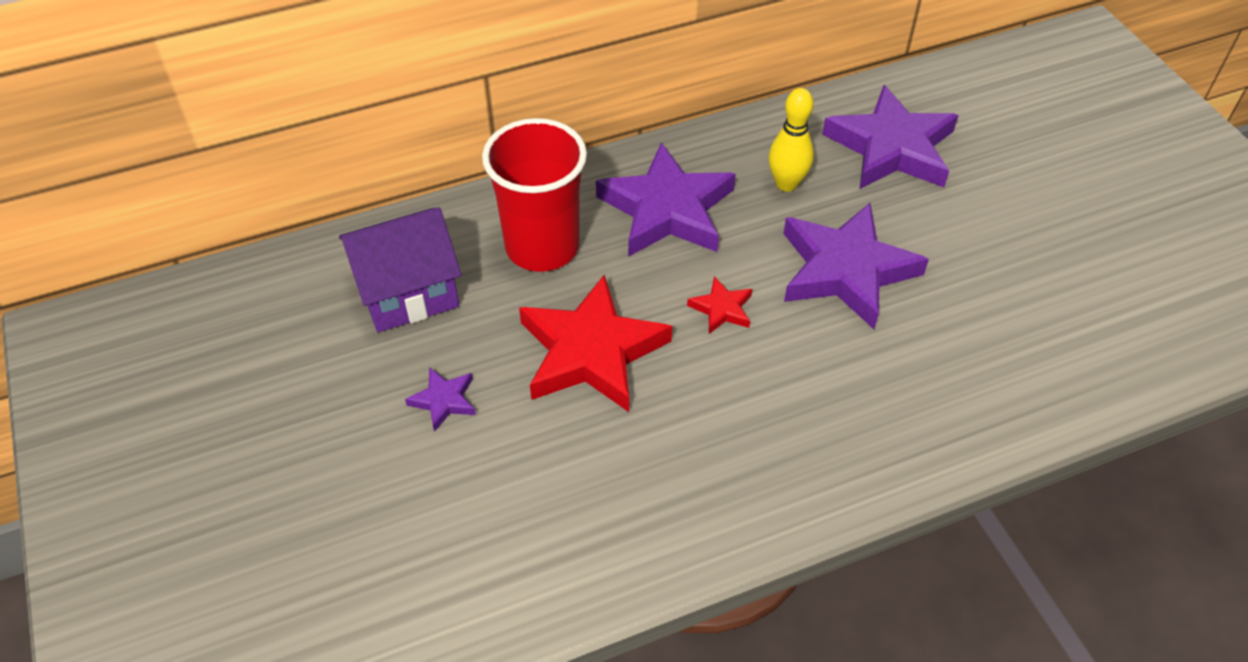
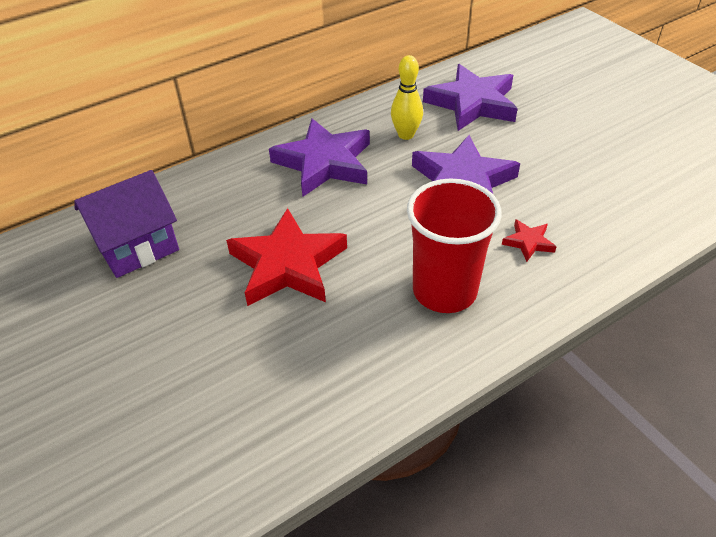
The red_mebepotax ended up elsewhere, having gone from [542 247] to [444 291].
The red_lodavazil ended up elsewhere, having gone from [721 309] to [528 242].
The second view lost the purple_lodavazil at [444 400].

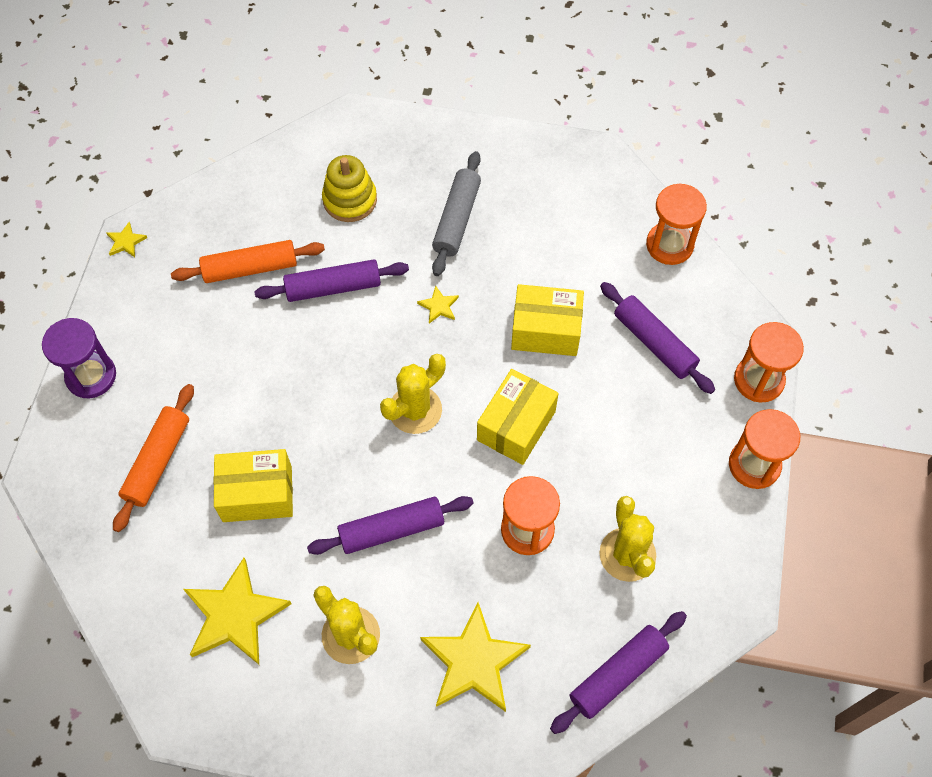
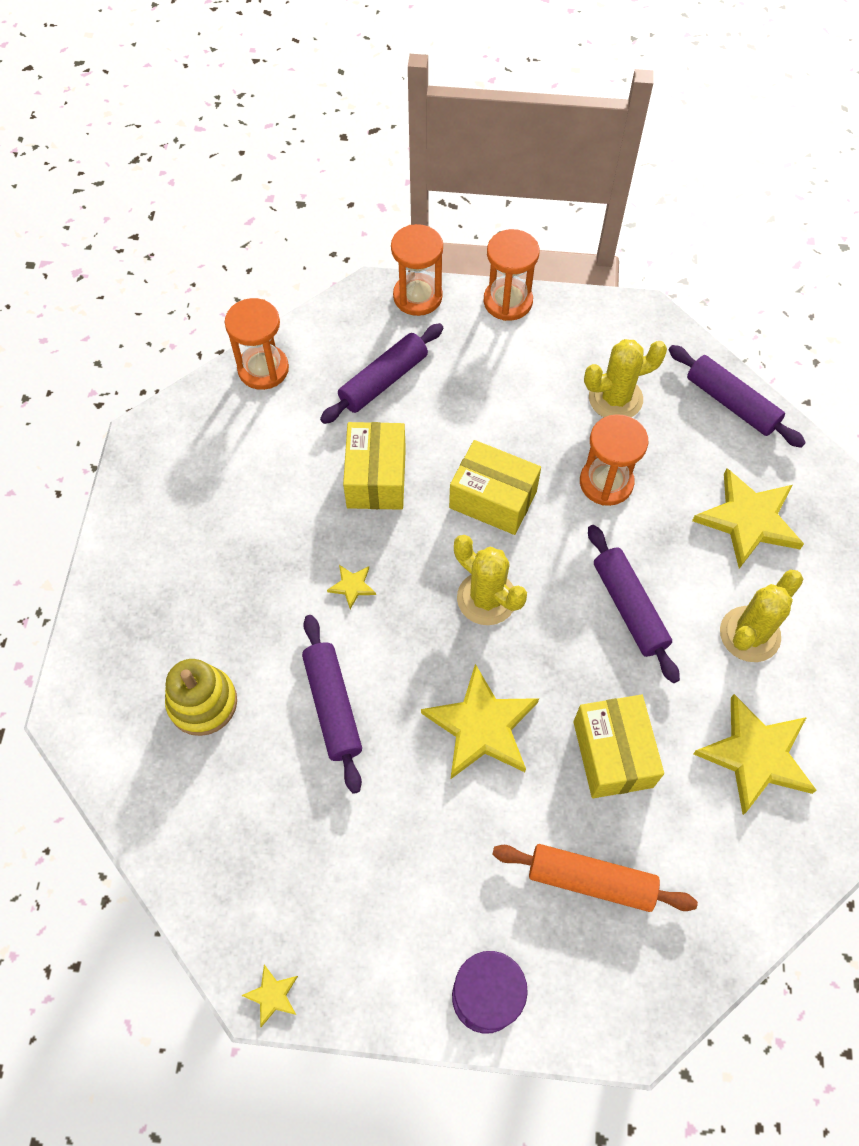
The second view lost the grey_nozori at [456 219].
The second view lost the orange_nozori at [250 268].
The second view gained the yellow_lodavazil at [481 726].

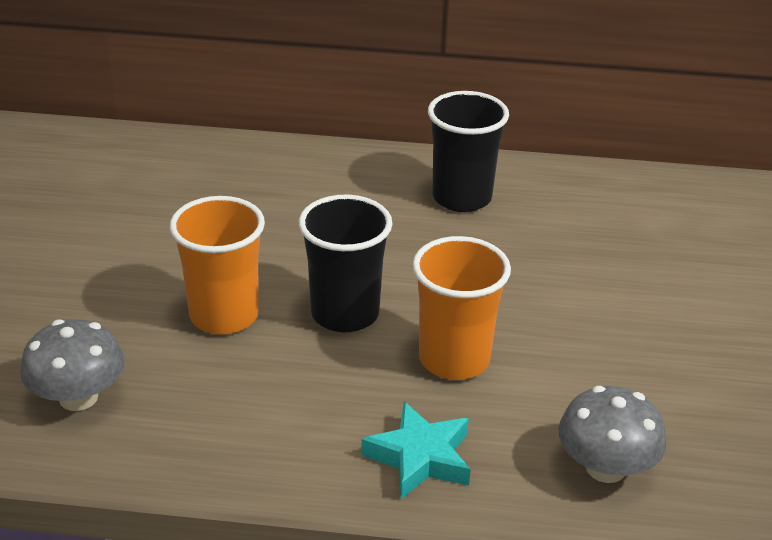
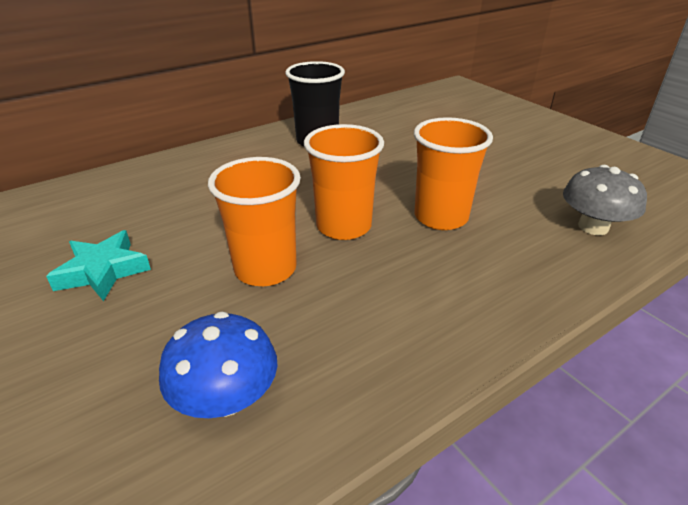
What was the black_mebepotax at [345 314] turned into the orange_mebepotax at [343 226].
What was the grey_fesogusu at [78 397] turned into the blue_fesogusu at [226 398].
The turquoise_lodavazil ended up elsewhere, having gone from [420 457] to [103 271].

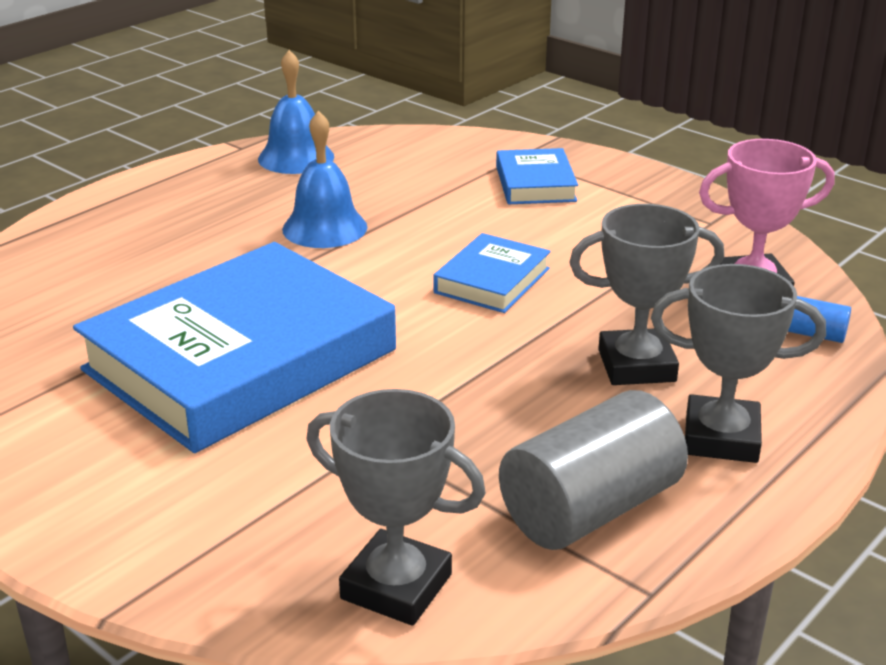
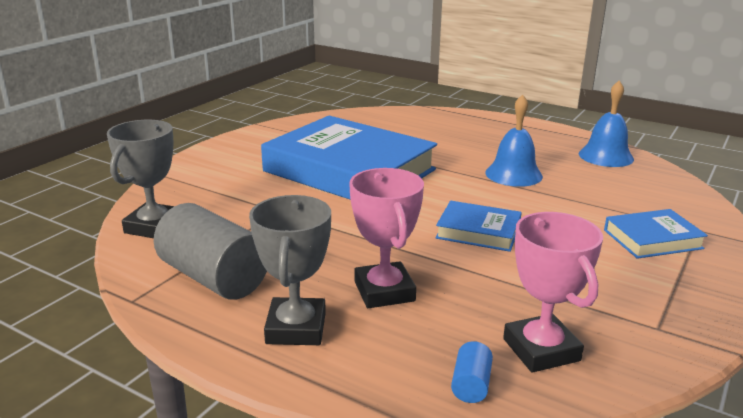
What was the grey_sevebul at [636 365] turned into the pink_sevebul at [384 291].

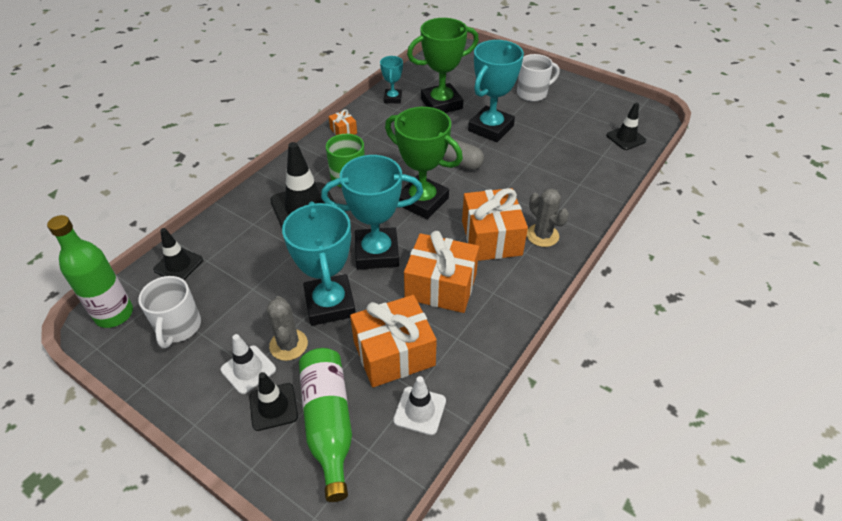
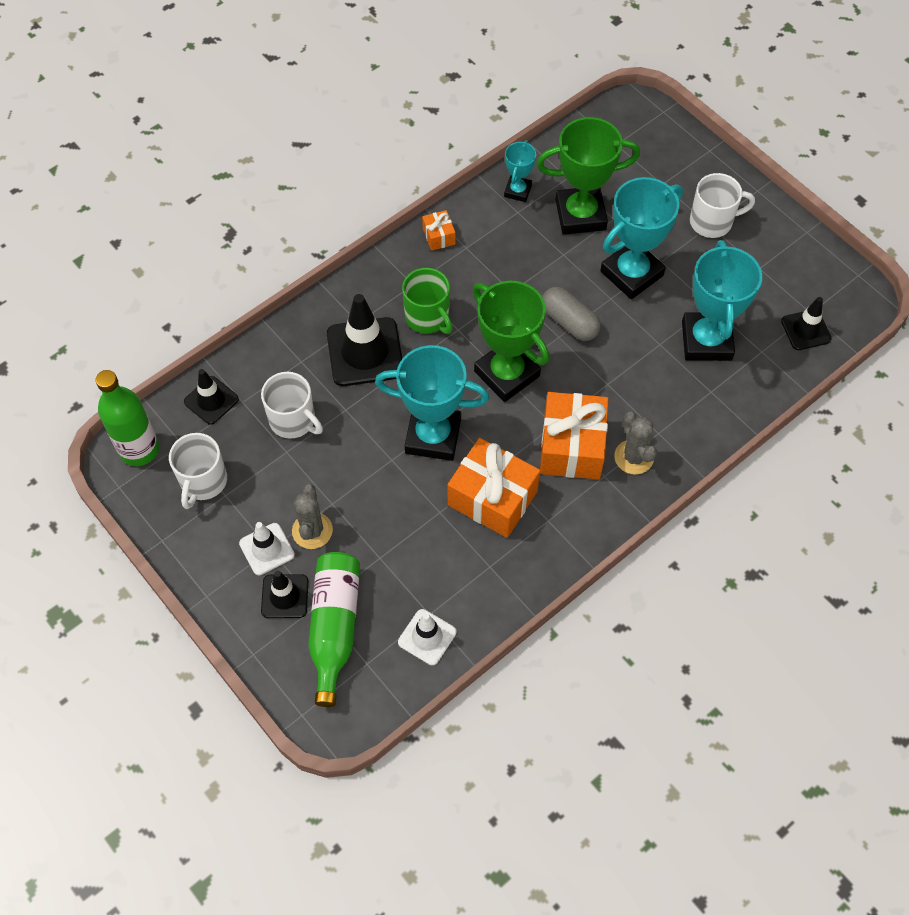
The turquoise_sevebul ended up elsewhere, having gone from [330 304] to [706 341].
The second view lost the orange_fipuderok at [394 353].
The second view gained the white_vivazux at [293 420].

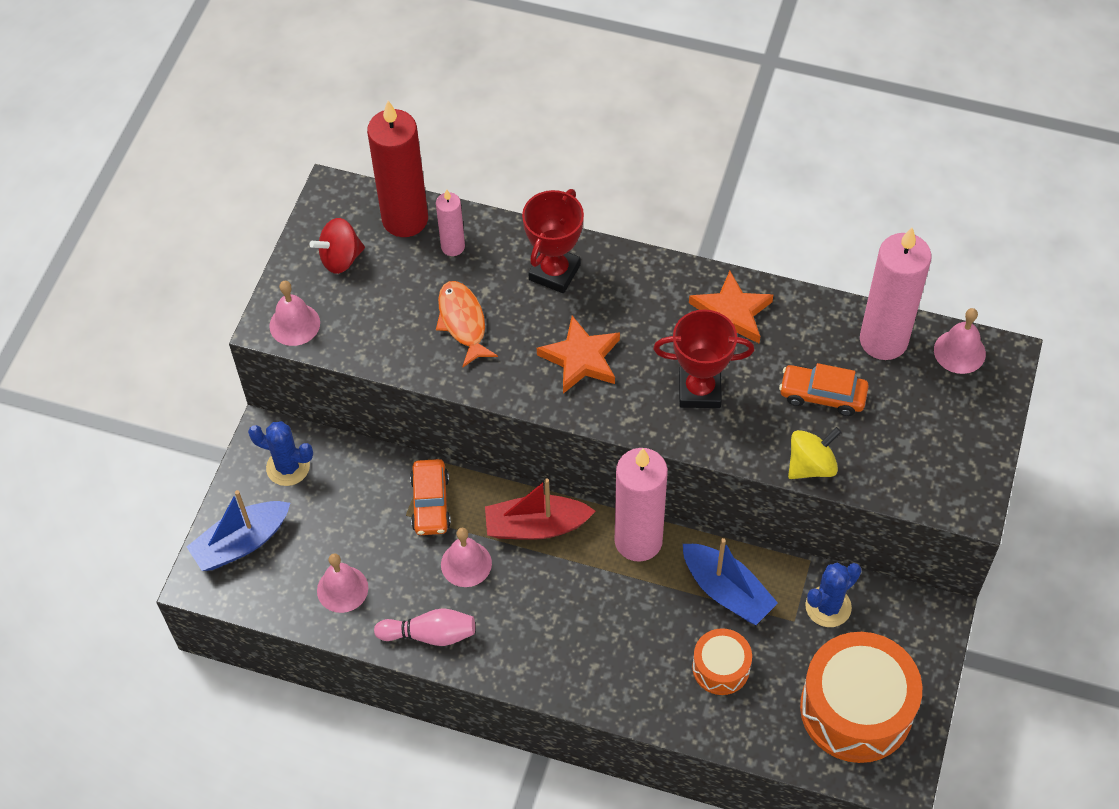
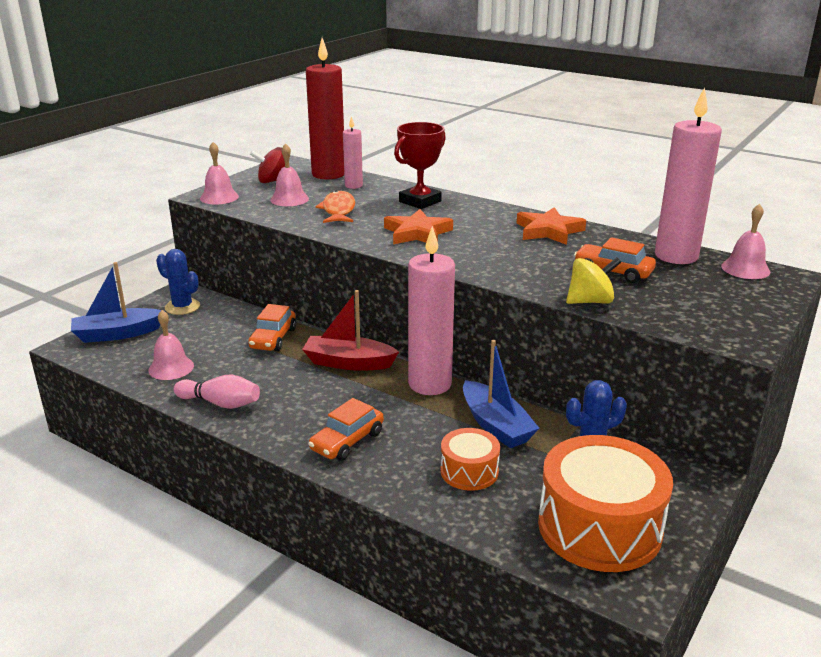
The second view lost the red_sevebul at [699 390].
The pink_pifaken ended up elsewhere, having gone from [466 564] to [289 199].
The second view gained the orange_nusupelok at [347 441].

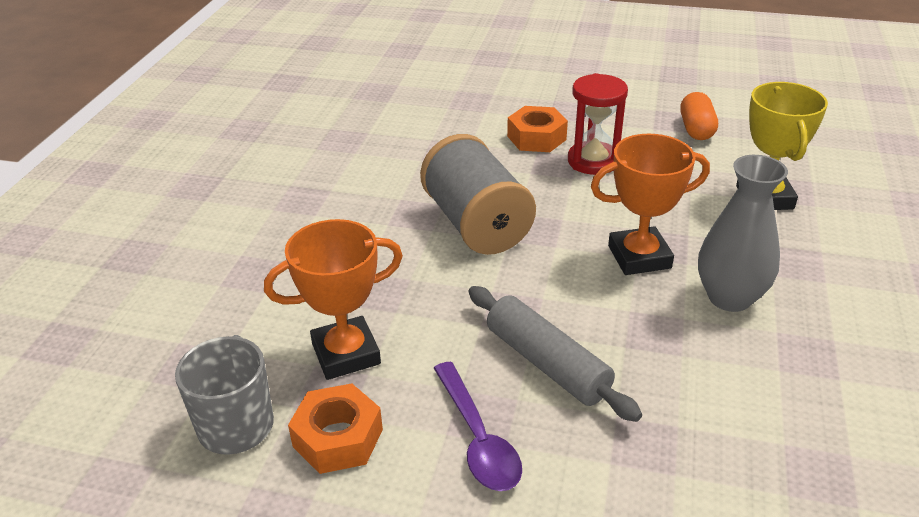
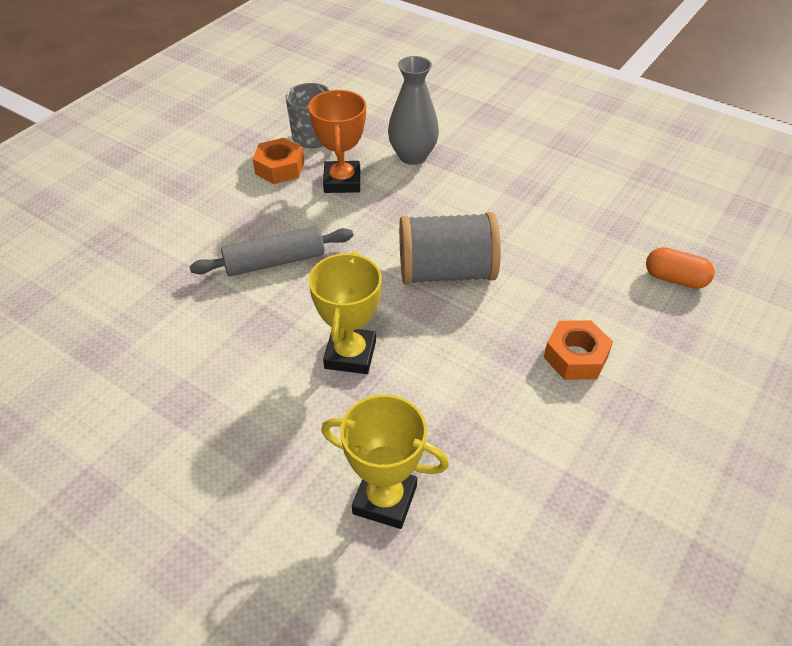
The second view lost the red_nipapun at [593 161].
The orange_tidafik ended up elsewhere, having gone from [696 129] to [675 279].
What was the orange_sevebul at [639 257] turned into the yellow_sevebul at [350 354].
The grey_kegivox ended up elsewhere, having gone from [729 297] to [413 156].
The second view lost the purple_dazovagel at [478 438].

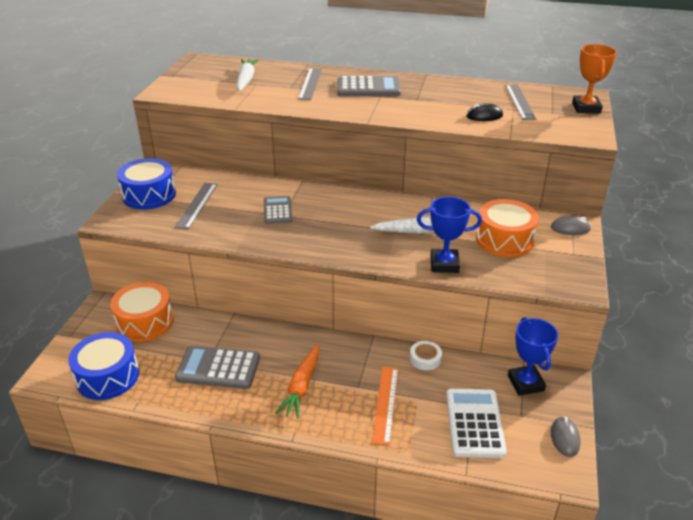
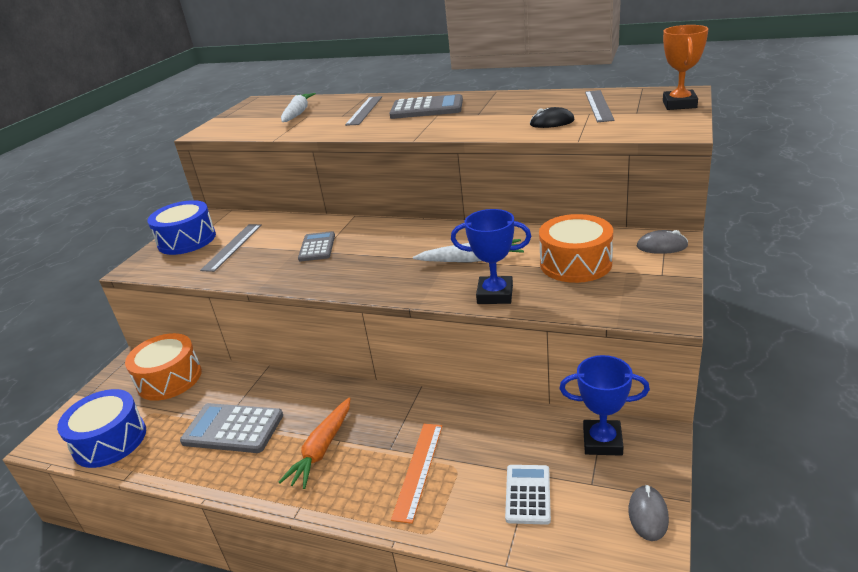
The blue_sevebul at [525 383] ended up facing another way, 75 degrees counterclockwise from before.
The second view lost the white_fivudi at [425 358].
The size of the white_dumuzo at [474 423] changed by a factor of 0.65.

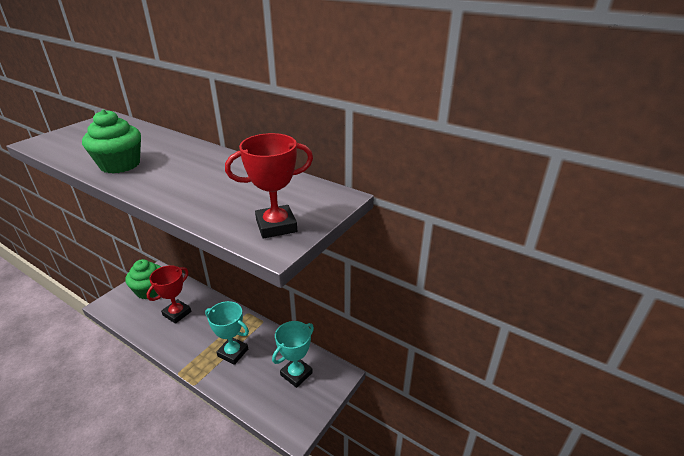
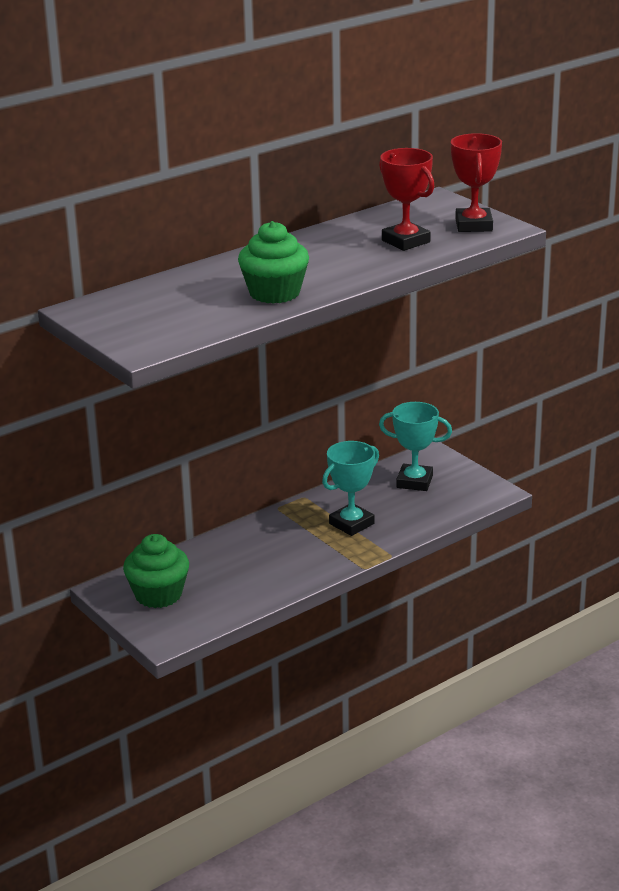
The red_sevebul ended up elsewhere, having gone from [177 313] to [405 241].
The turquoise_sevebul at [296 374] ended up facing another way, 45 degrees counterclockwise from before.

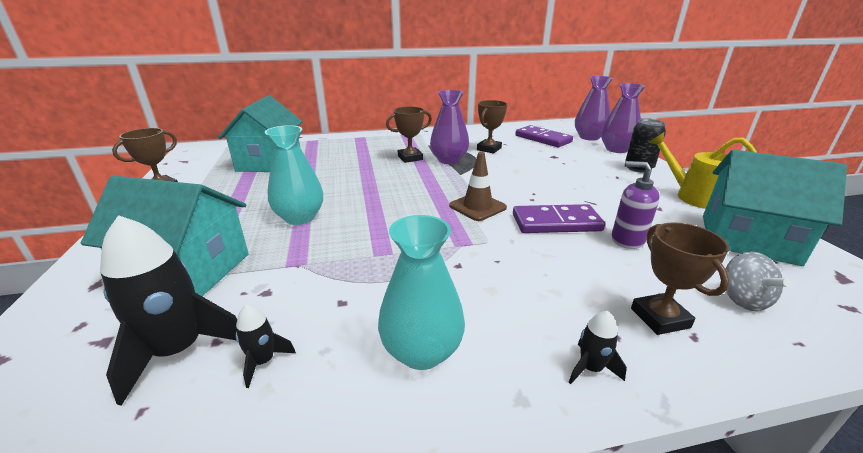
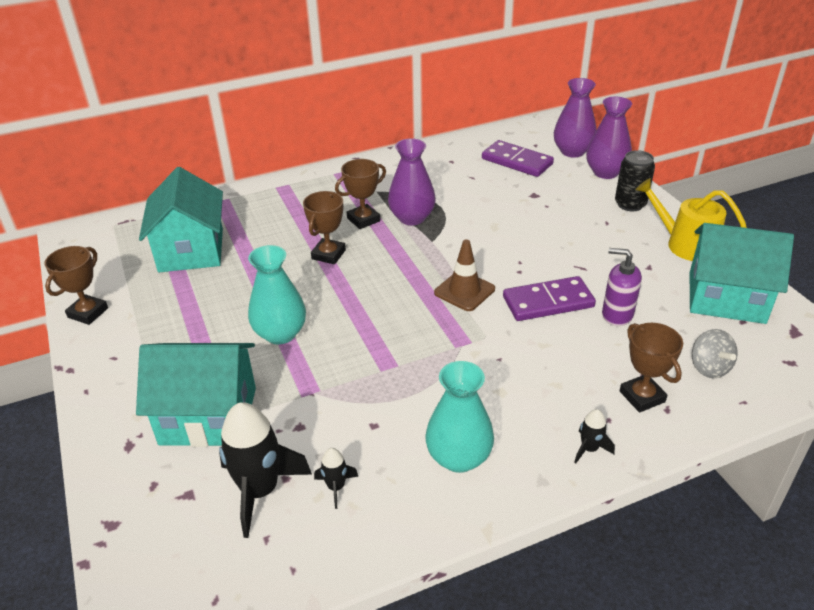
The brown_sevebul ended up elsewhere, having gone from [489 149] to [328 254].

